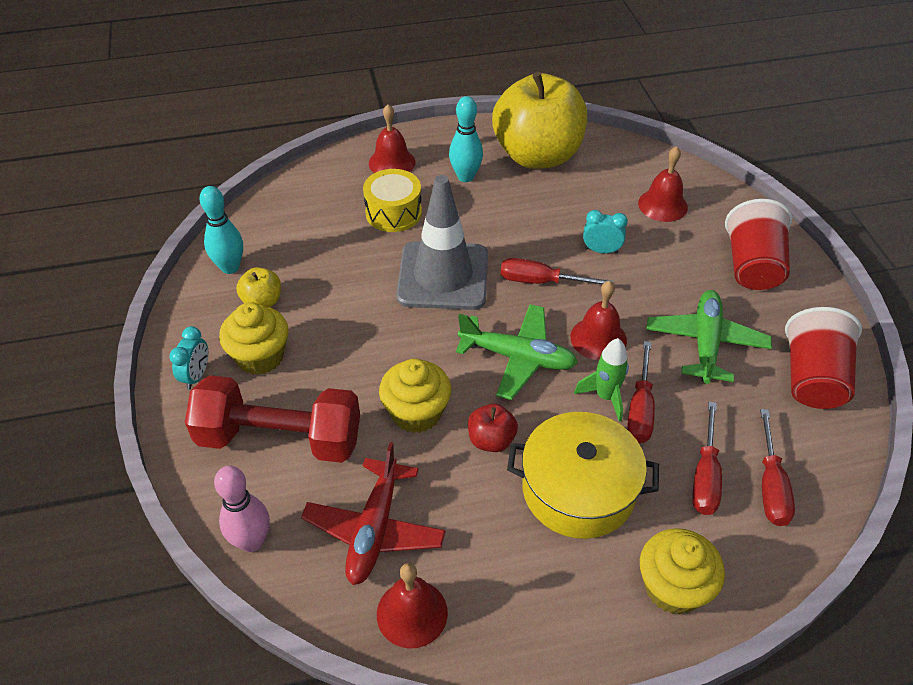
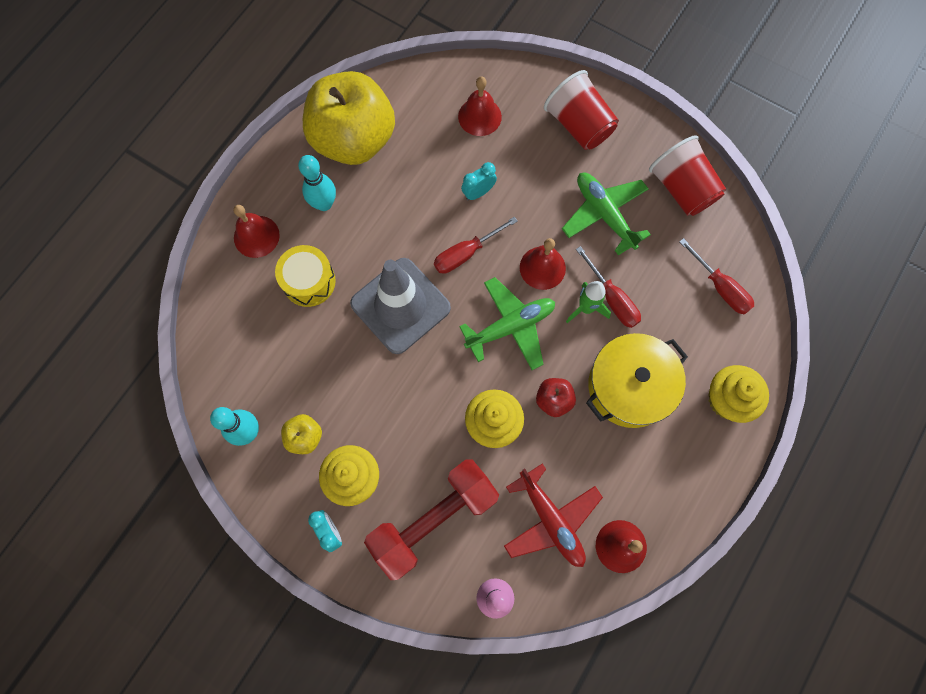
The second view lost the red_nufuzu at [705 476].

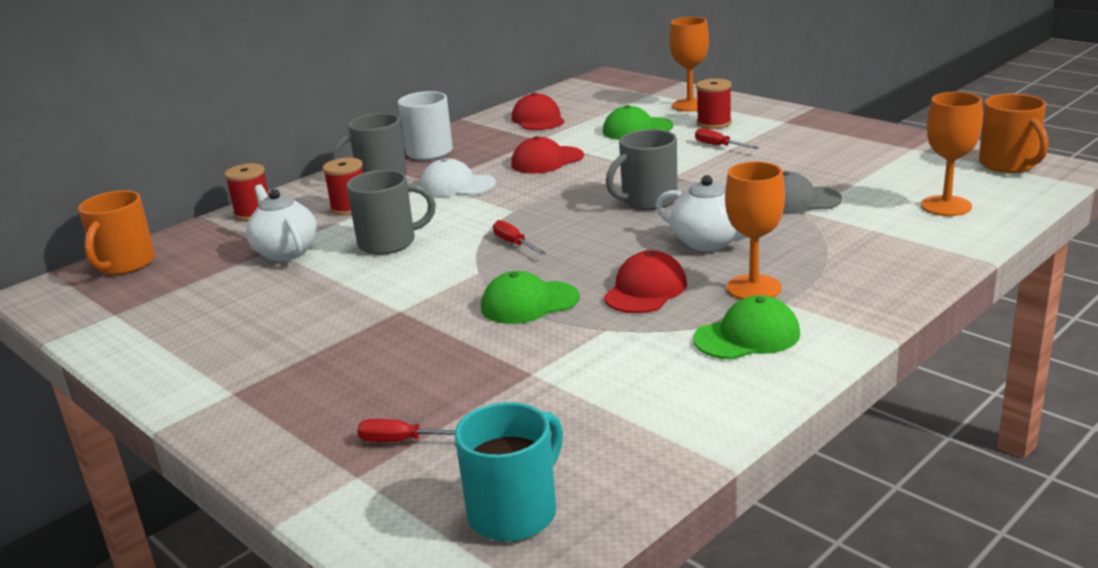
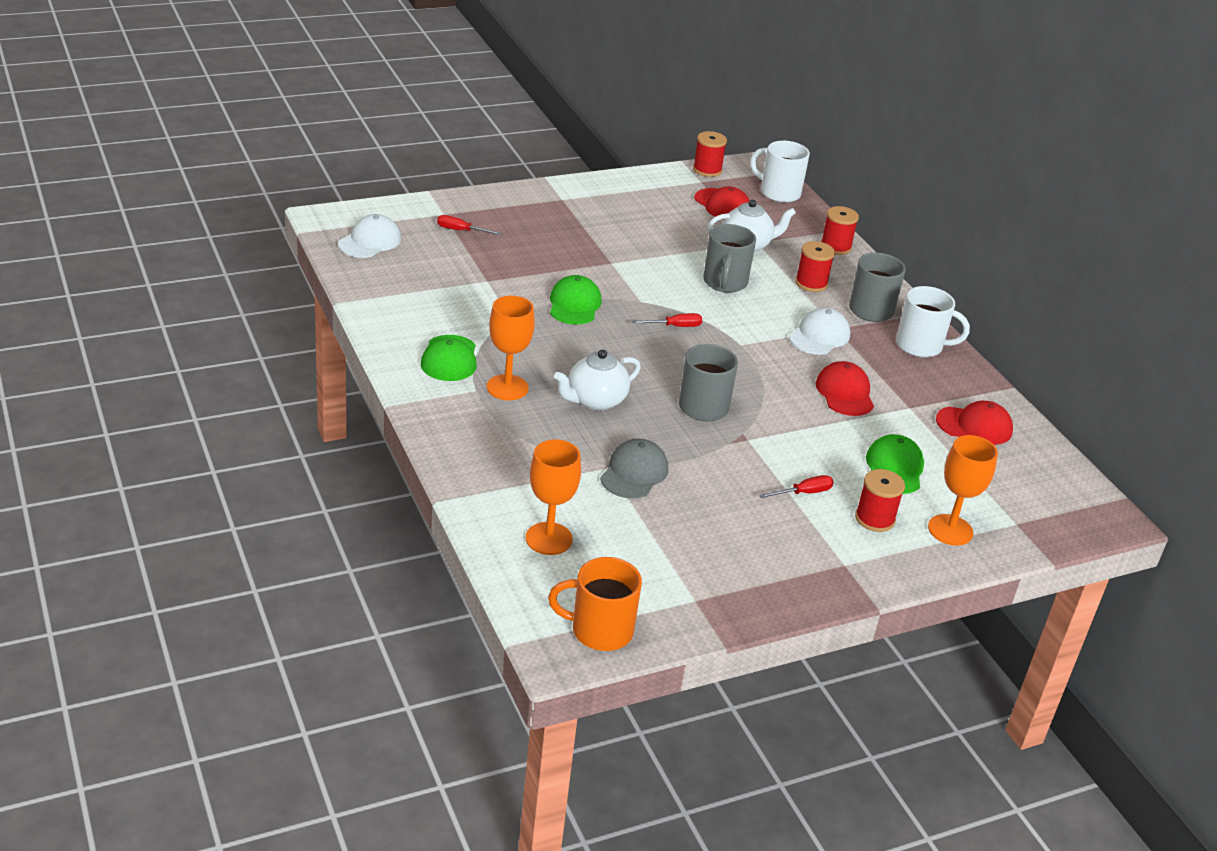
What was the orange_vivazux at [125 264] turned into the white_vivazux at [778 193].
The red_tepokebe ended up elsewhere, having gone from [645 290] to [722 205].
Where the turquoise_vivazux stood at [515 512], the white_tepokebe came to stand at [370 241].
The red_nufuzu at [403 441] ended up facing another way, 105 degrees counterclockwise from before.
The second view gained the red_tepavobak at [707 170].

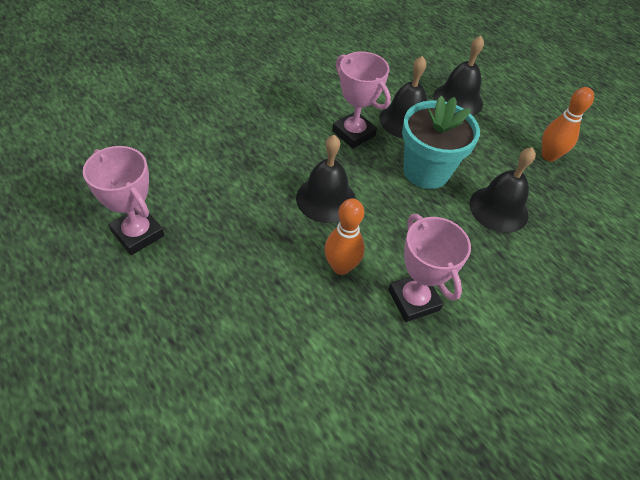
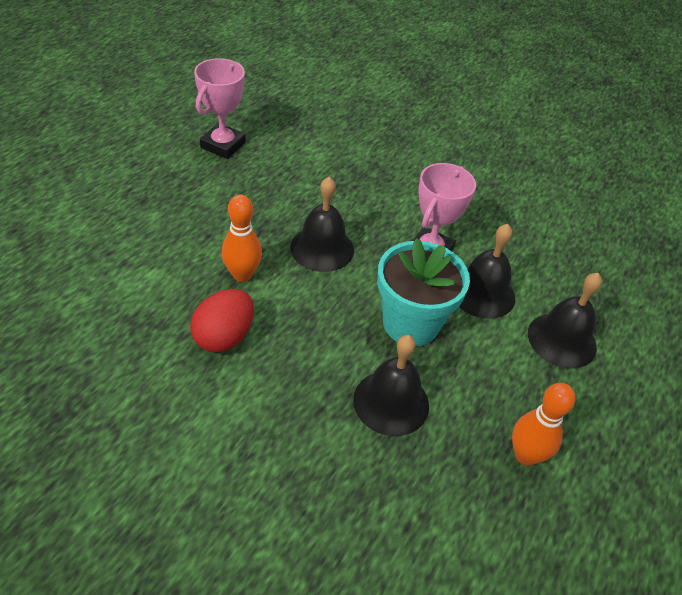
Where the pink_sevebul stood at [413 300], the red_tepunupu came to stand at [224 336].

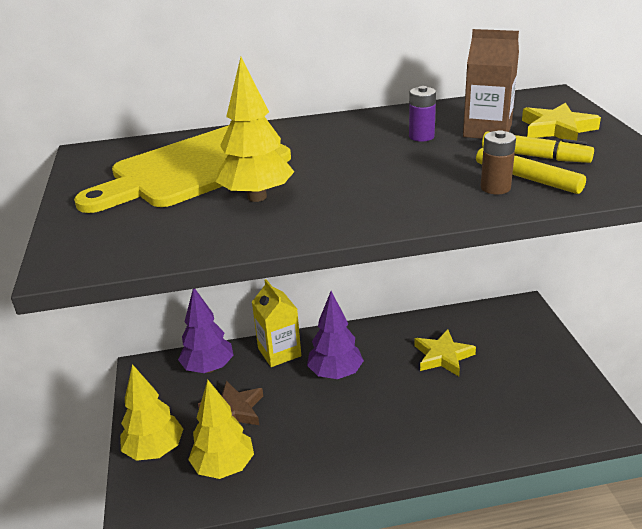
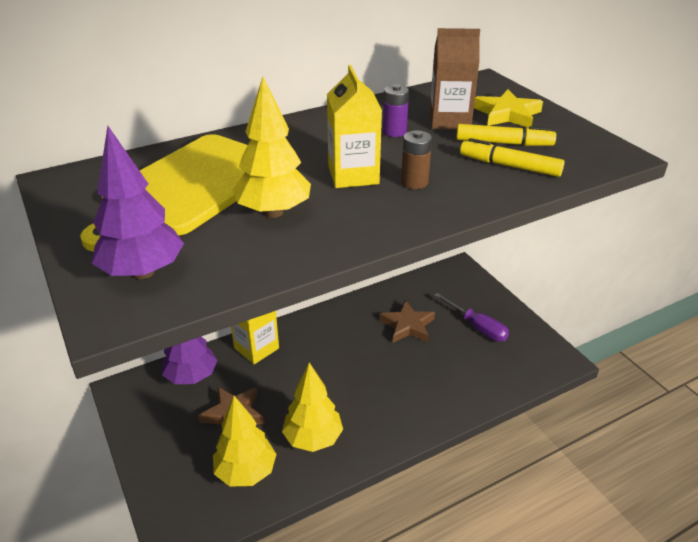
The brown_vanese ended up elsewhere, having gone from [495 188] to [414 182].
The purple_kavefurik ended up elsewhere, having gone from [335 374] to [143 272].
What was the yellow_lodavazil at [443 356] turned into the brown_lodavazil at [407 326].
The yellow_kavefurik ended up elsewhere, having gone from [155 450] to [313 439].
The second view gained the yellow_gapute at [353 175].
The second view gained the purple_nufuzu at [477 327].

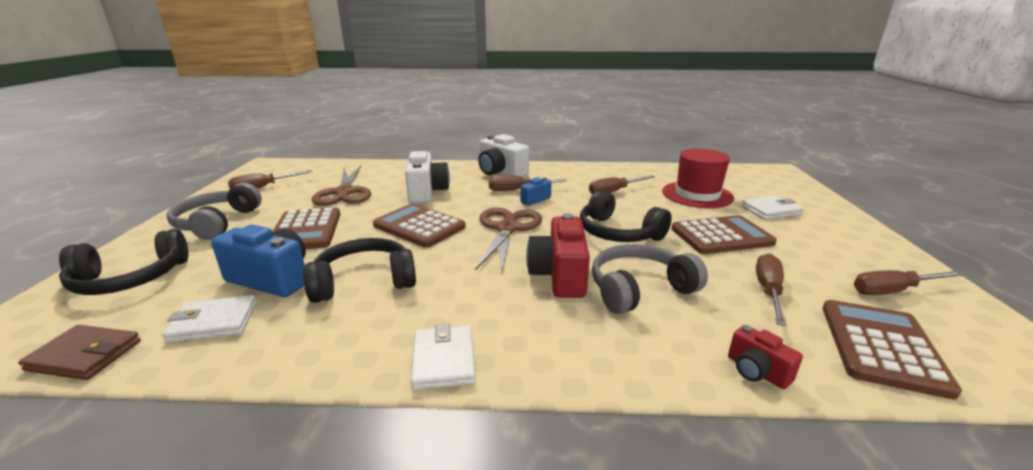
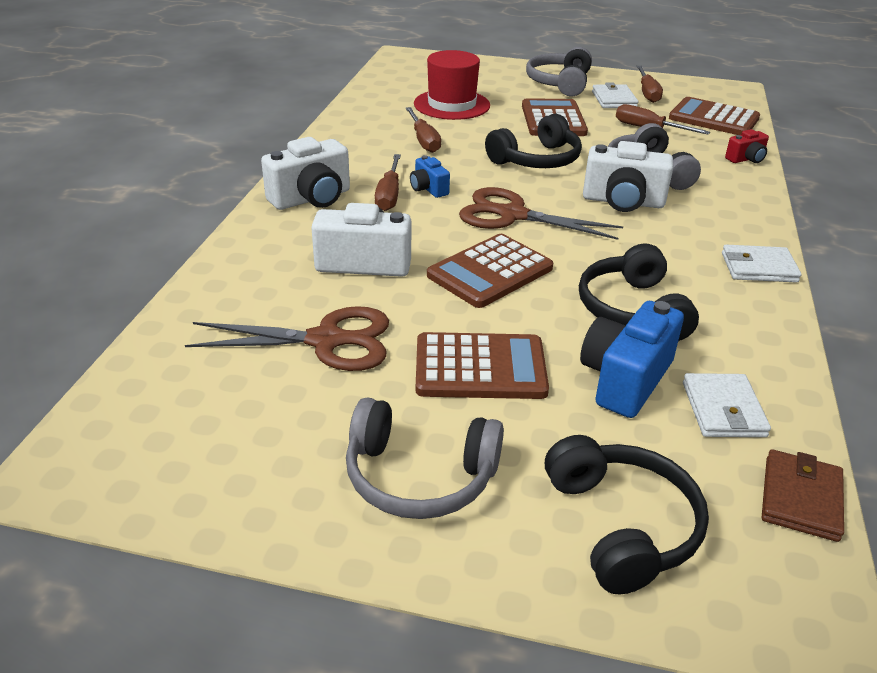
The second view lost the brown_nufuzu at [263 187].
The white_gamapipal ended up elsewhere, having gone from [771 210] to [614 100].
What was the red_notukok at [559 276] turned into the white_notukok at [623 202].
The second view gained the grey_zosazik at [560 83].

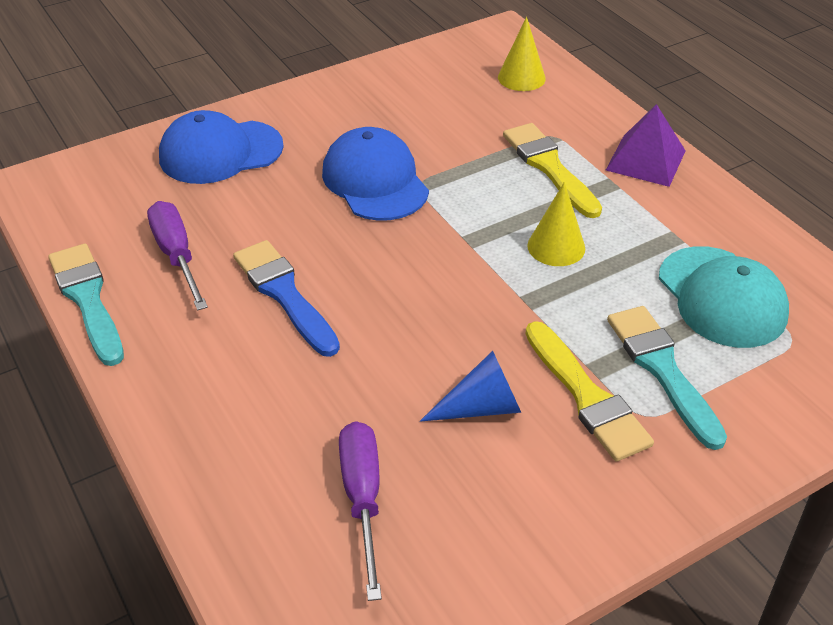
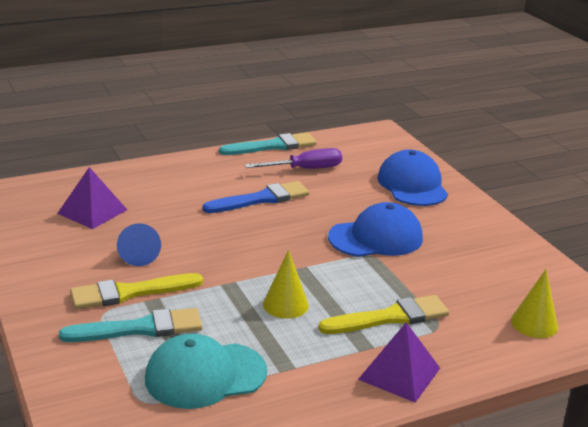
Where the purple_nufuzu stood at [362 499], the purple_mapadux came to stand at [92 211].

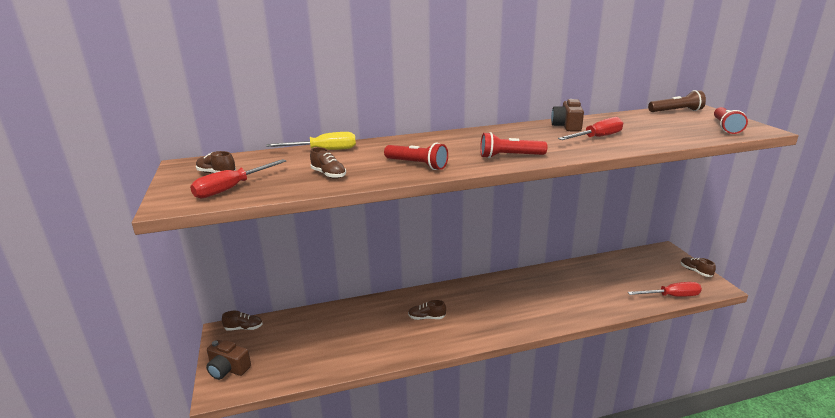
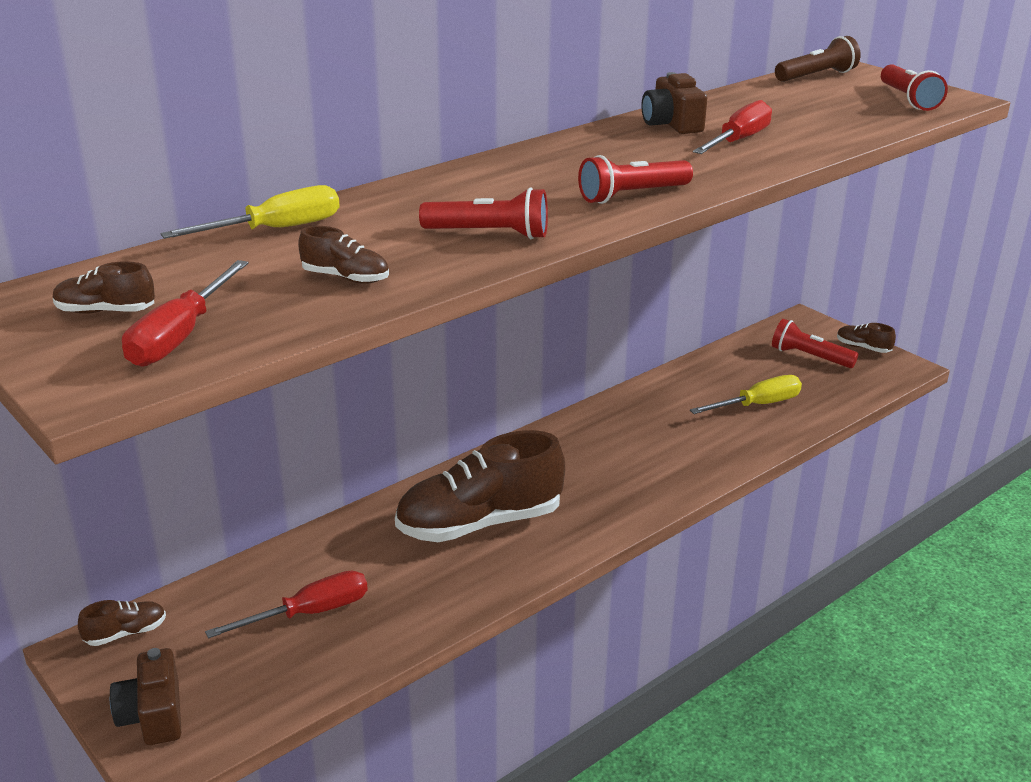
The red_nufuzu ended up elsewhere, having gone from [671 296] to [309 613].
The size of the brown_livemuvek at [426 317] changed by a factor of 2.40.
The brown_notukok at [228 369] ended up facing another way, 75 degrees clockwise from before.
The second view gained the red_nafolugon at [809 357].
The second view gained the yellow_nufuzu at [757 405].

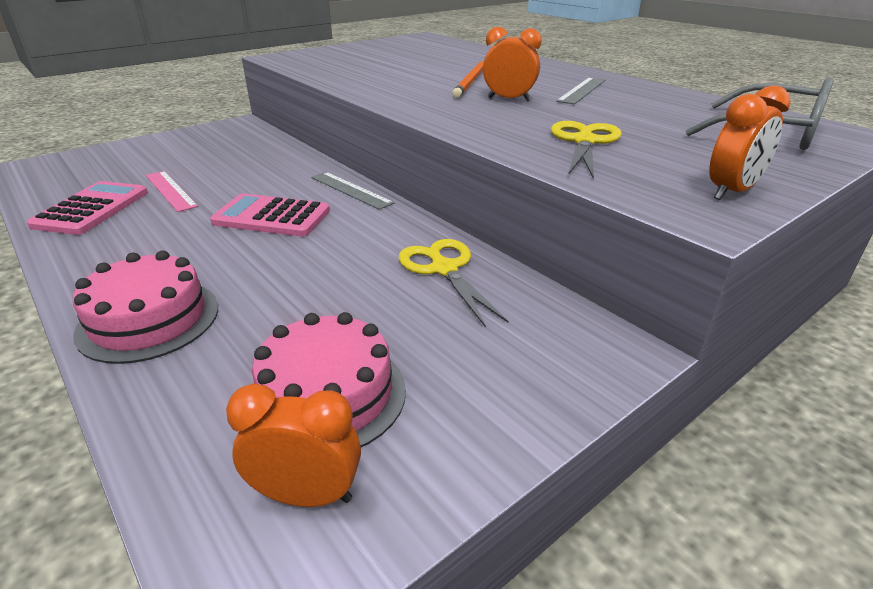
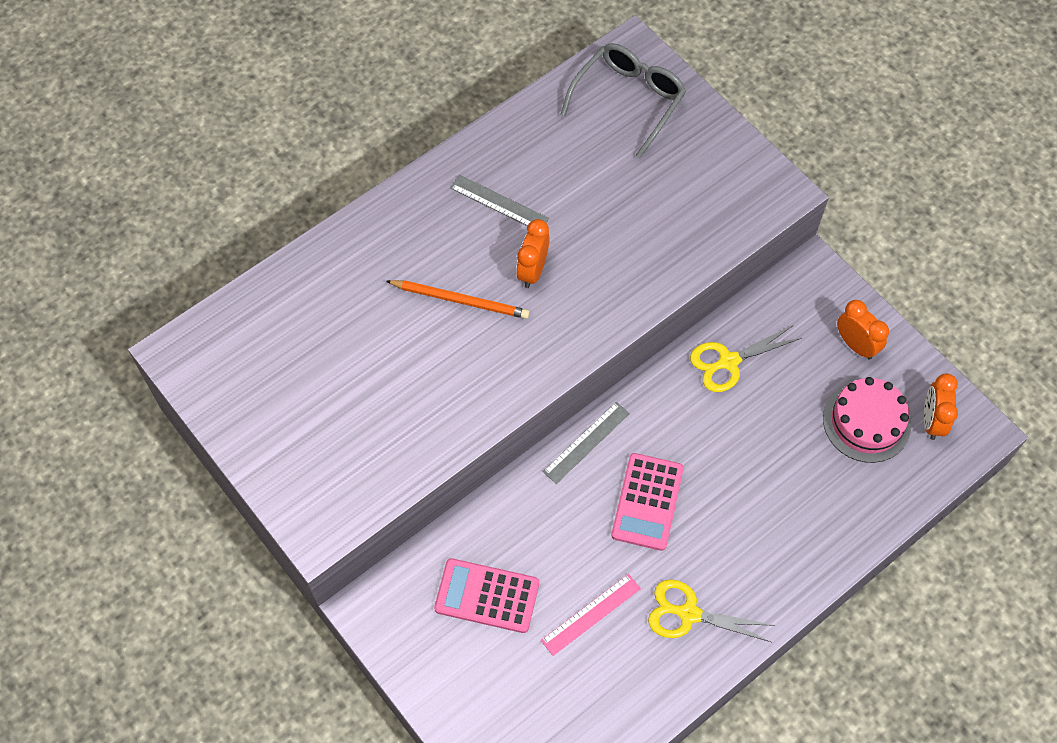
The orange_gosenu ended up elsewhere, having gone from [731 192] to [855 345].
The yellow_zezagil ended up elsewhere, having gone from [584 141] to [688 613].
The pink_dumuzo ended up elsewhere, having gone from [92 209] to [487 596].
The second view lost the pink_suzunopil at [149 319].

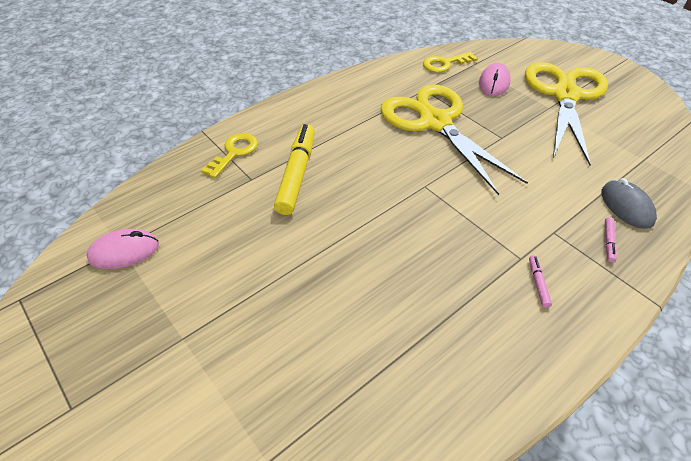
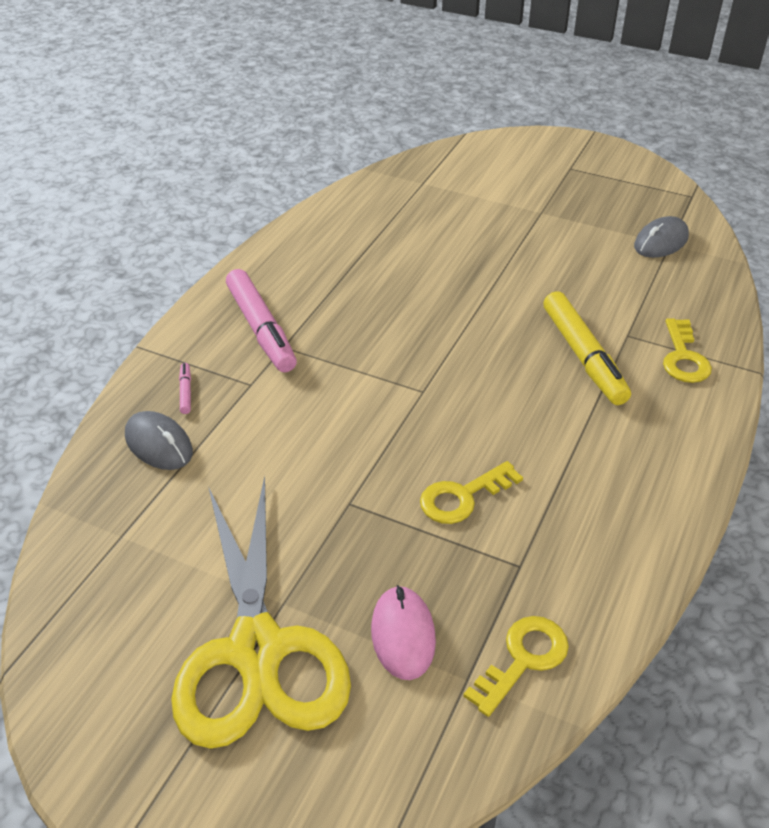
Where the yellow_zezagil stood at [435 122], the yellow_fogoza came to stand at [462 497].
What was the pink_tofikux at [124 252] turned into the grey_tofikux at [660 242].
The size of the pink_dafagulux at [538 283] changed by a factor of 2.43.

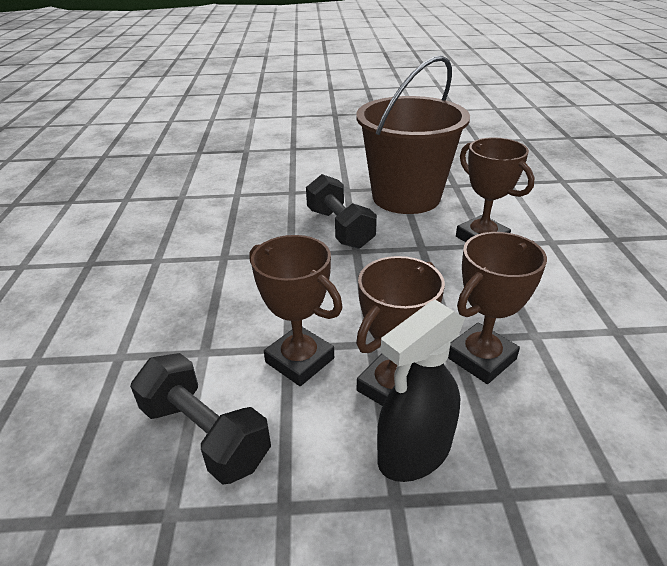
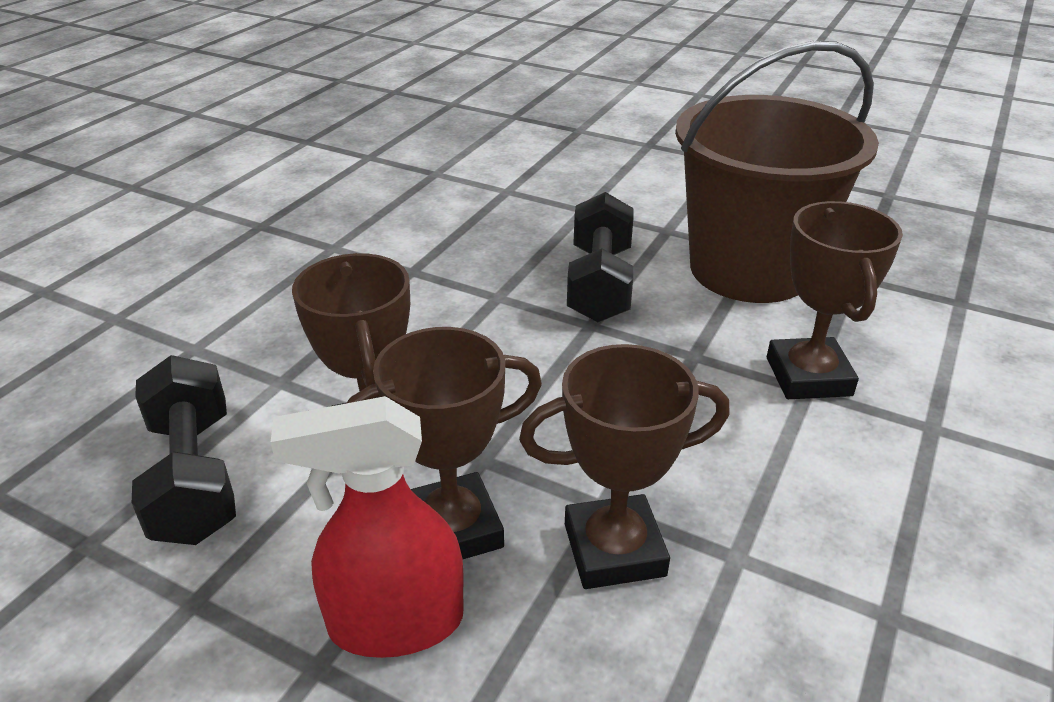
What was the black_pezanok at [414 452] turned into the red_pezanok at [395 623].

